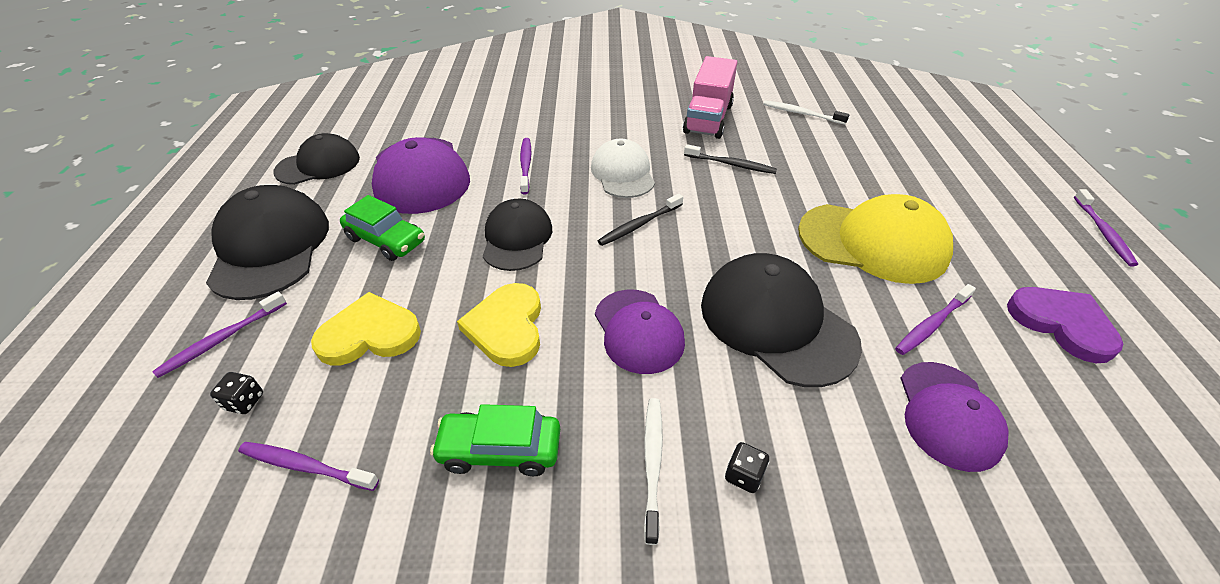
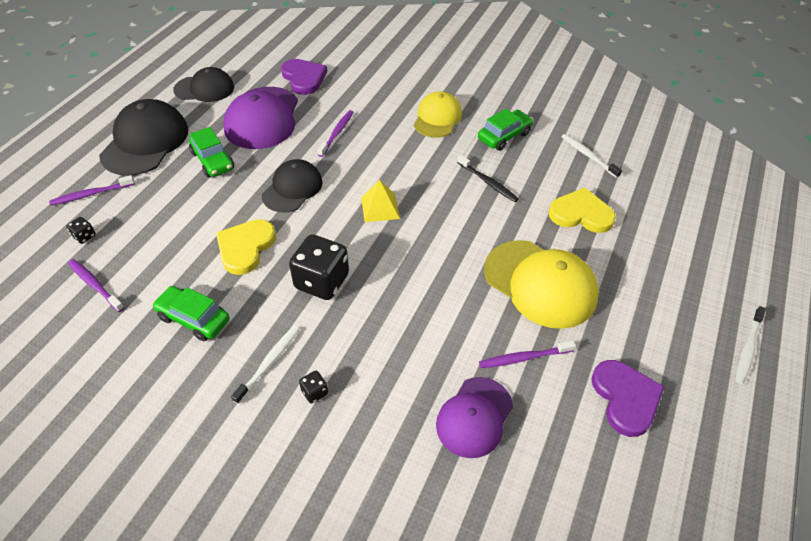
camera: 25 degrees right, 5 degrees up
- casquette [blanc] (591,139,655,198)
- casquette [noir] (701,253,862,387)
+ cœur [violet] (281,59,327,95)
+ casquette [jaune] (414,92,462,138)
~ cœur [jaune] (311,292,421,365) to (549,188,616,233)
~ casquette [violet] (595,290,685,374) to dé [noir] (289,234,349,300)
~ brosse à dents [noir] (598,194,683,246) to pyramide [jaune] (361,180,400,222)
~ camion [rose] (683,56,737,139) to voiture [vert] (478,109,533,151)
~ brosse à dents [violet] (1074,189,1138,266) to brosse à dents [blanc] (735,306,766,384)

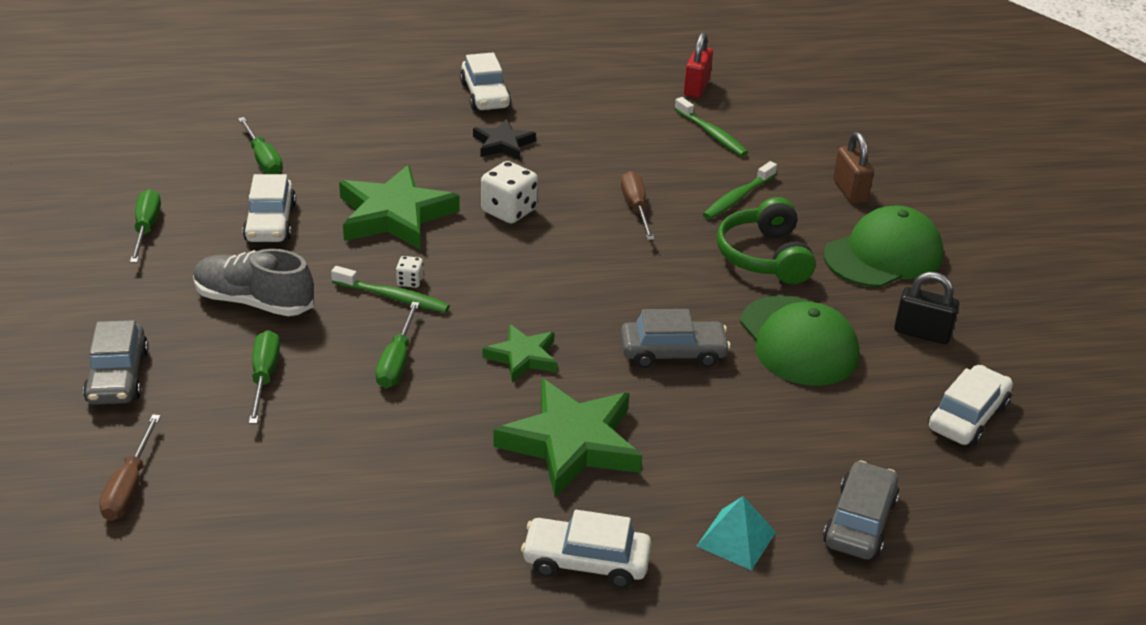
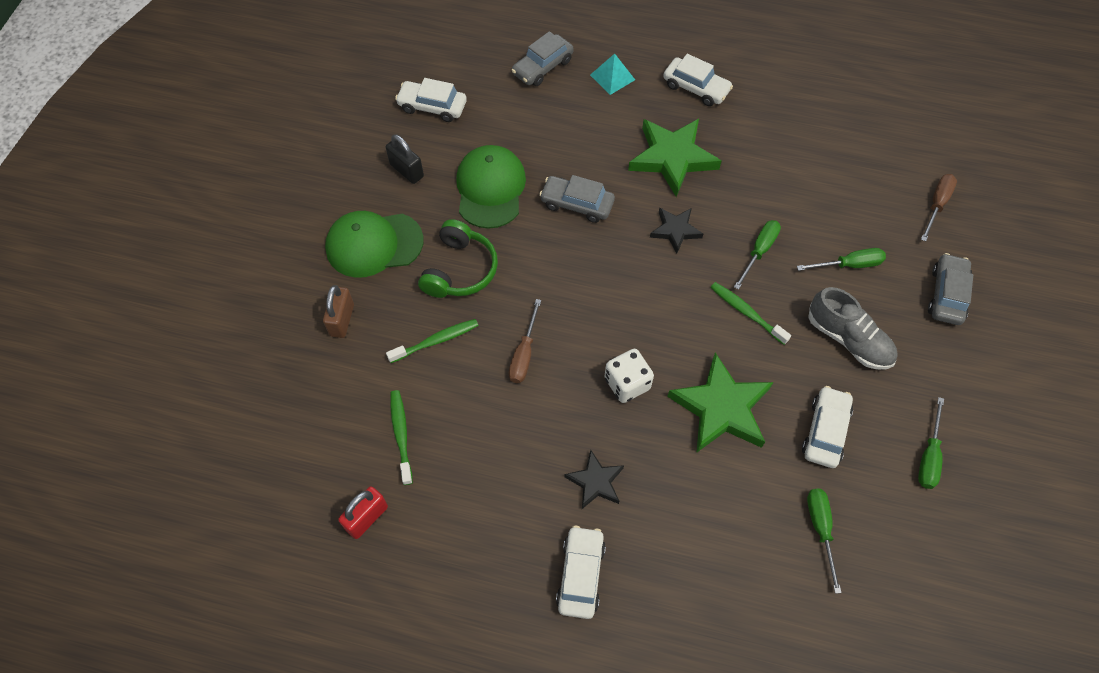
camera: 155 degrees left, 25 degrees up
- dé [blanc] (396,256,424,288)
~ étoile [vert] (482,324,558,382) to étoile [noir] (650,207,703,254)
~ tournevis [vert] (249,330,280,424) = (797,248,886,271) 120 degrees counterclockwise
~ voiture [blanc] (928,365,1013,446) = (395,78,467,122) 45 degrees clockwise

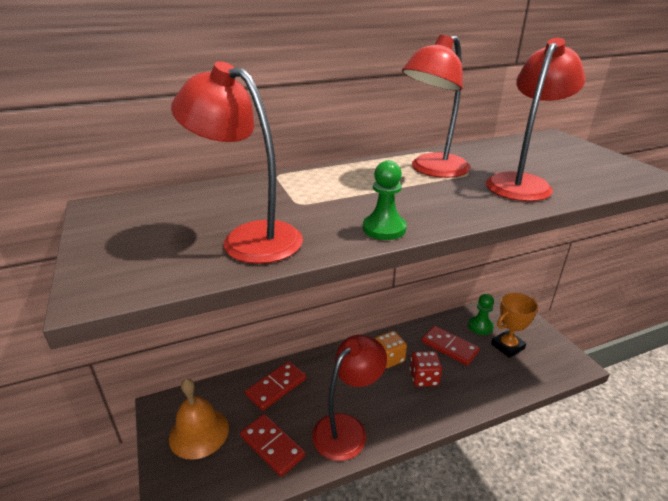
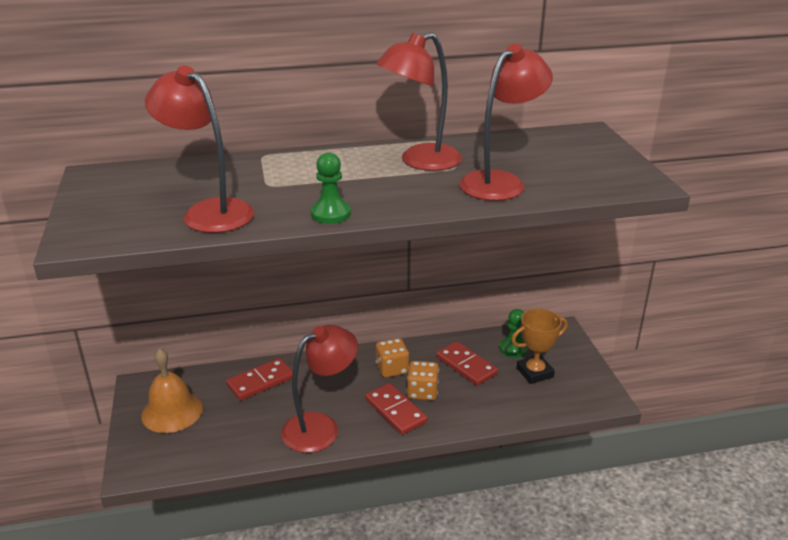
camera: 10 degrees right, 0 degrees up
~ domino [rouge] (240,414,305,477) to (365,383,427,435)
~ dé [rouge] (410,351,442,387) to dé [orange] (407,361,439,401)

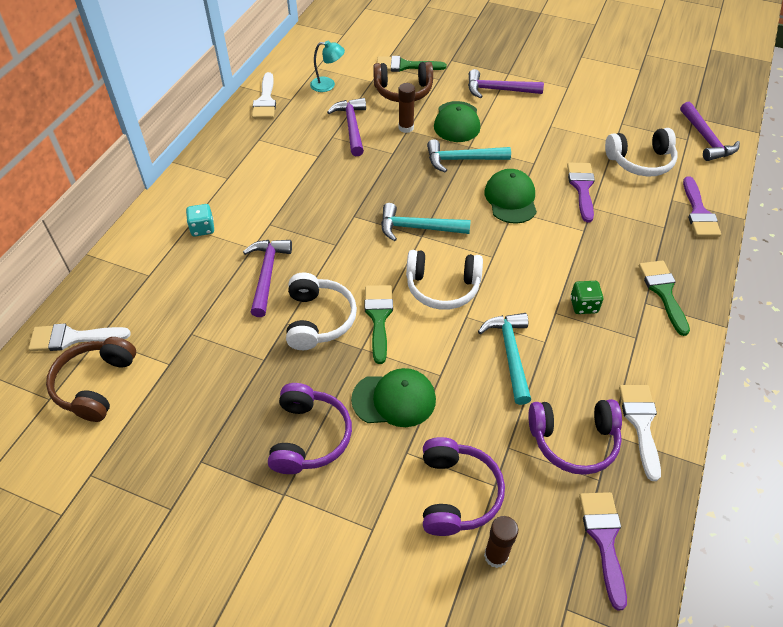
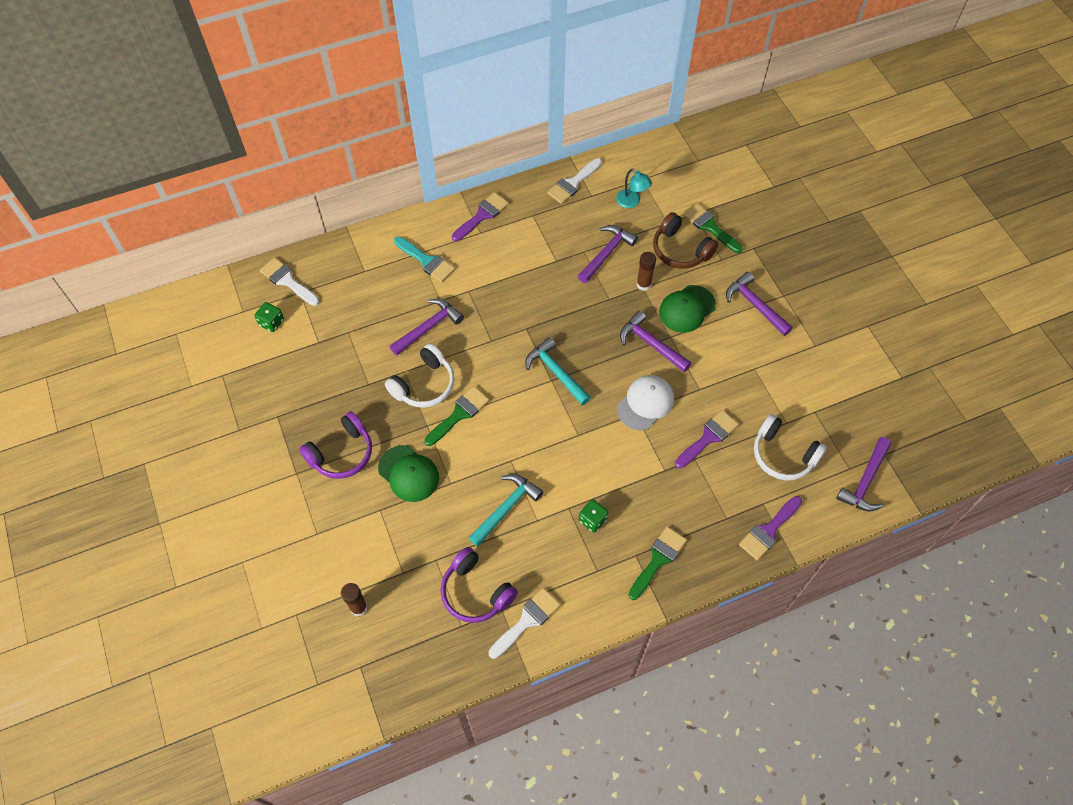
camera: 45 degrees right, 10 degrees up
- casque audio [blanc] (406,250,483,310)
- casque audio [violet] (423,437,505,536)
~ pinceau [violet] (579,492,627,610) to (452,192,509,241)
~ casque audio [marron] (46,337,136,422) to dé [vert] (255,302,284,332)
~ dé [turquoise] (186,204,214,236) to pinceau [turquoise] (394,237,455,282)
~ marteau [turquoise] (427,139,511,173) to marteau [violet] (620,311,691,372)
~ casquette [vert] (485,169,537,224) to casquette [blanc] (617,375,674,430)

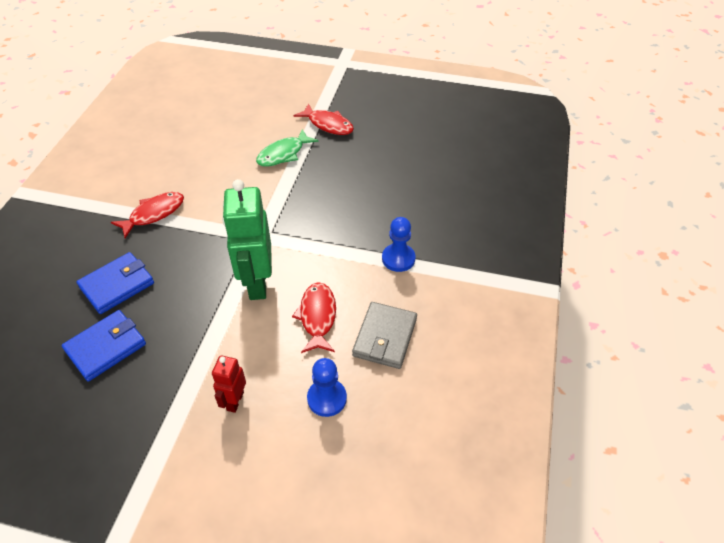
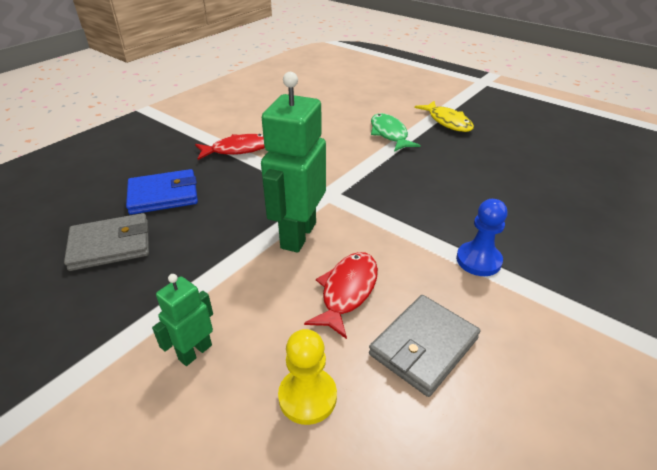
camera: 25 degrees right, 10 degrees down
~ portefeuille [bleu] (62,310,146,381) to portefeuille [gris] (64,213,149,271)
~ robot [rouge] (212,355,246,413) to robot [vert] (152,274,213,366)
~ poisson [rouge] (293,104,354,135) to poisson [jaune] (415,101,474,132)
~ pion [bleu] (307,358,347,417) to pion [jaune] (278,329,337,425)
~ poisson [vert] (256,129,319,167) = (371,113,421,152) 90 degrees clockwise

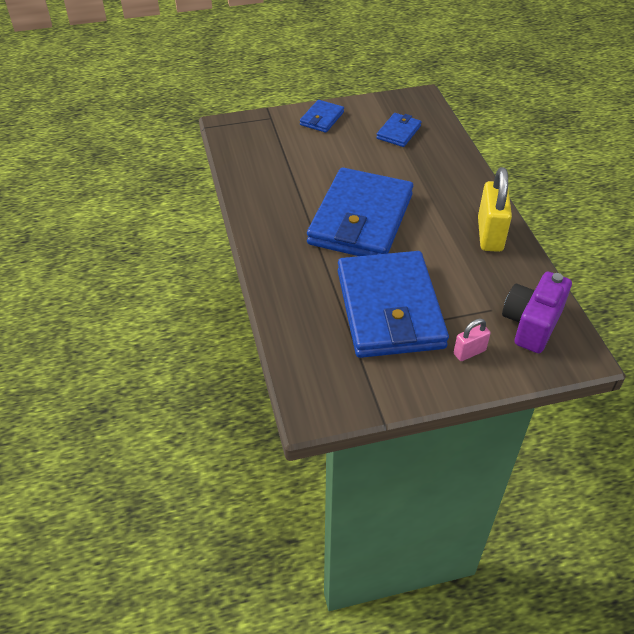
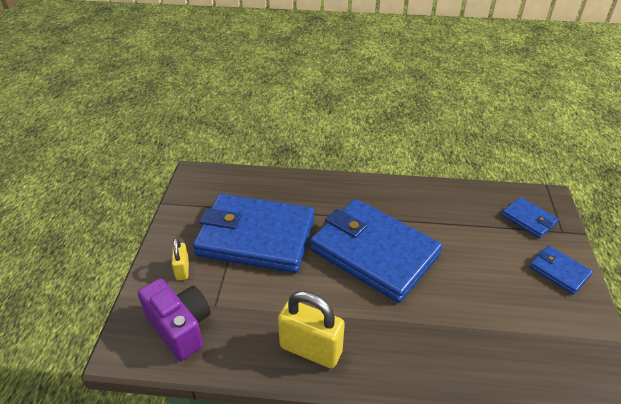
camera: 110 degrees right, 5 degrees down
~ portefeuille [bleu] (376,113,421,147) to (502,197,559,238)
~ cadenas [rose] (454,318,490,361) to cadenas [jaune] (172,238,189,280)

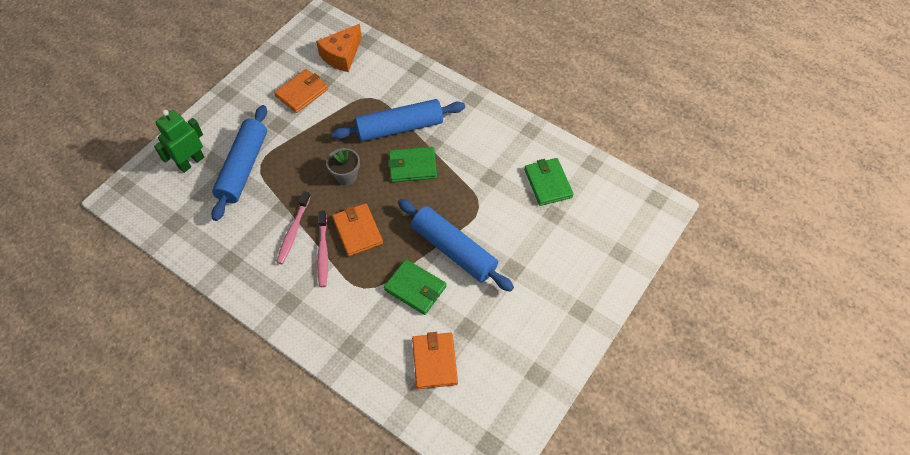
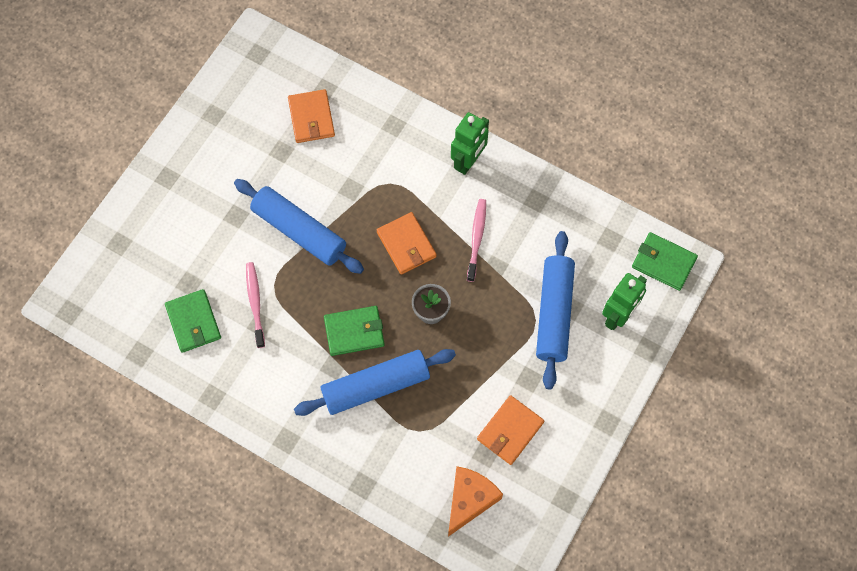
camera: 175 degrees right, 10 degrees up
+ robot [vert] (451,112,489,175)
~ brosse à dents [rose] (317,211,328,287) to (246,262,265,348)
~ portefeuille [vert] (384,259,446,315) to (632,232,698,291)

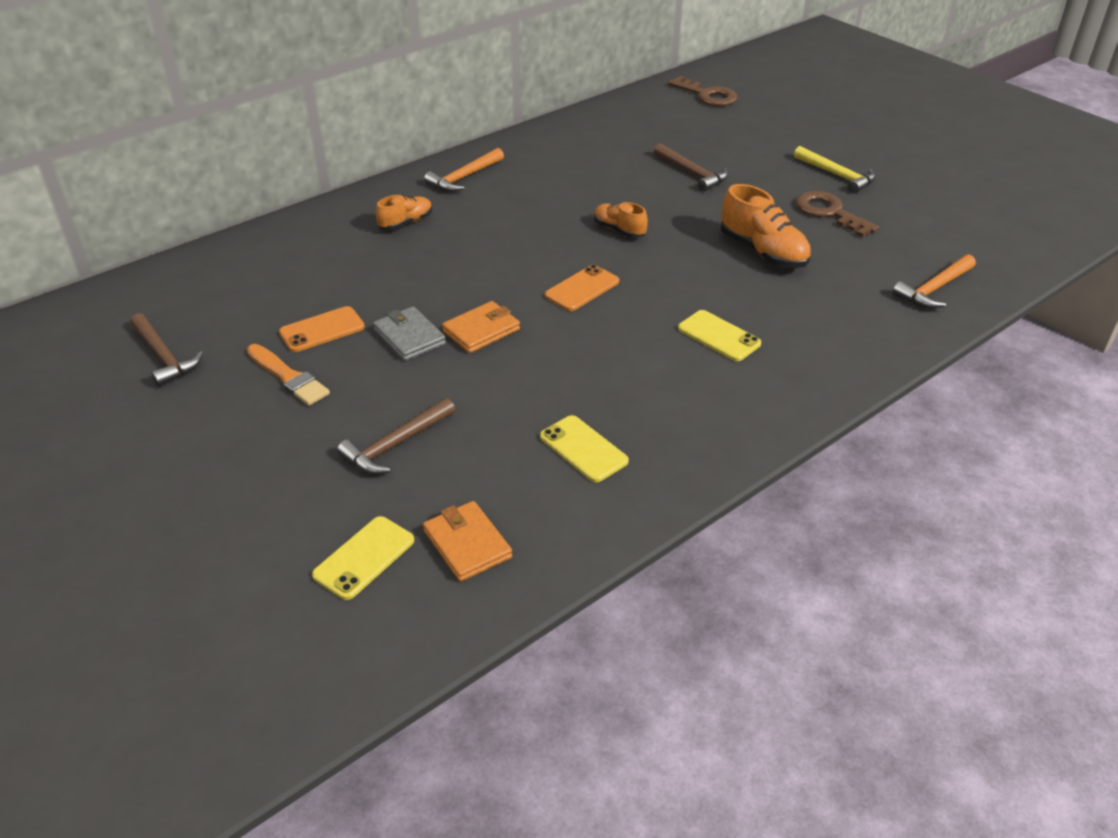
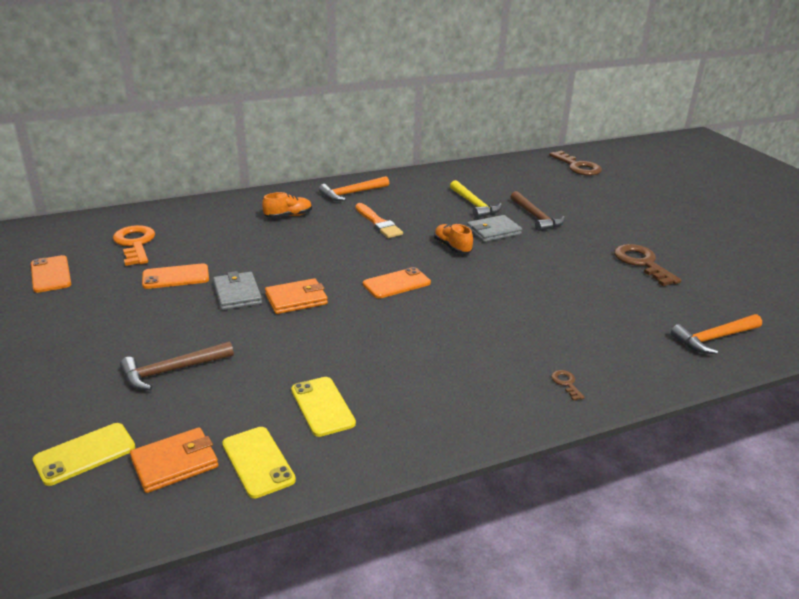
camera: 15 degrees right, 10 degrees down
- chaussure [orange] (721,184,811,268)
+ clé [orange] (113,225,155,266)
+ portefeuille [gris] (467,215,522,242)
+ clé [marron] (551,370,585,401)
~ pinceau [orange] (247,344,330,406) to (355,203,403,238)
~ téléphone [jaune] (678,310,761,361) to (222,427,296,498)
~ marteau [jaune] (794,146,876,193) to (450,180,502,218)
~ marteau [marron] (130,313,203,387) to téléphone [orange] (31,255,71,293)
~ portefeuille [orange] (423,501,512,582) = (130,427,218,493) 75 degrees clockwise

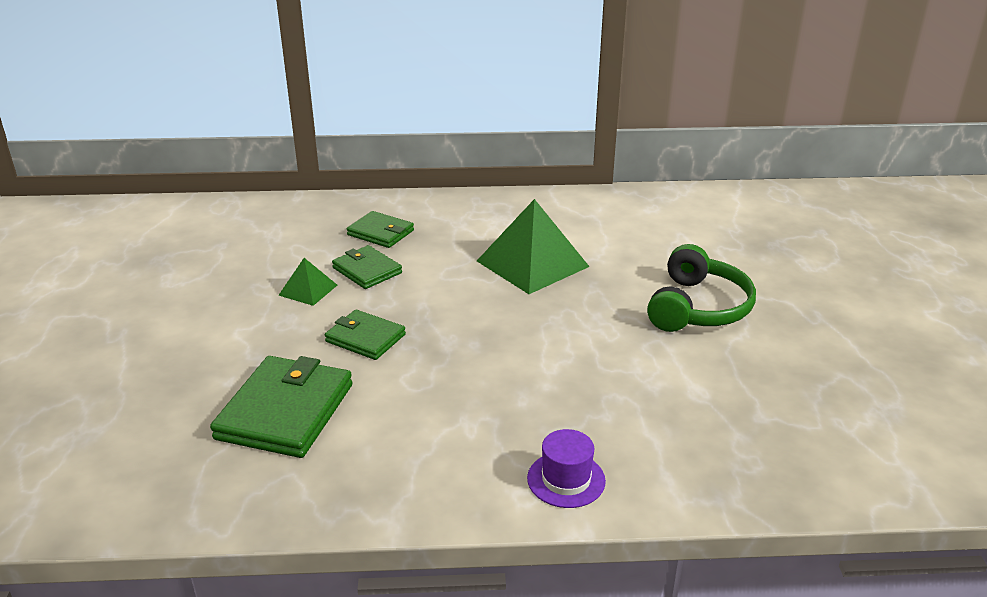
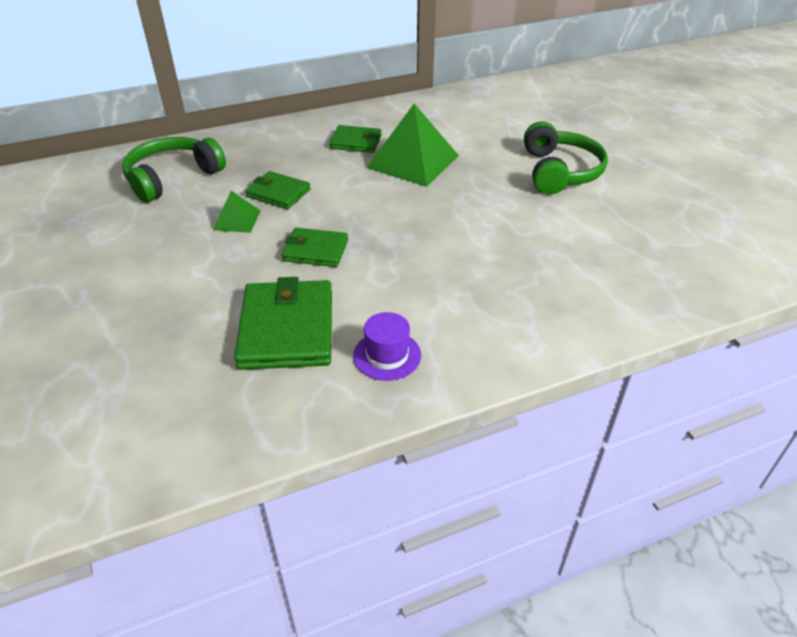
camera: 20 degrees left, 10 degrees up
+ casque audio [vert] (122,137,226,203)
~ portefeuille [vert] (347,211,414,248) to (329,125,382,153)
~ chapeau [violet] (527,429,606,508) to (353,312,421,381)

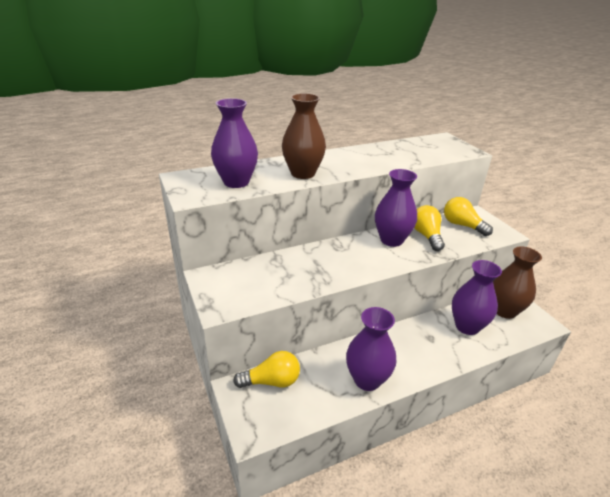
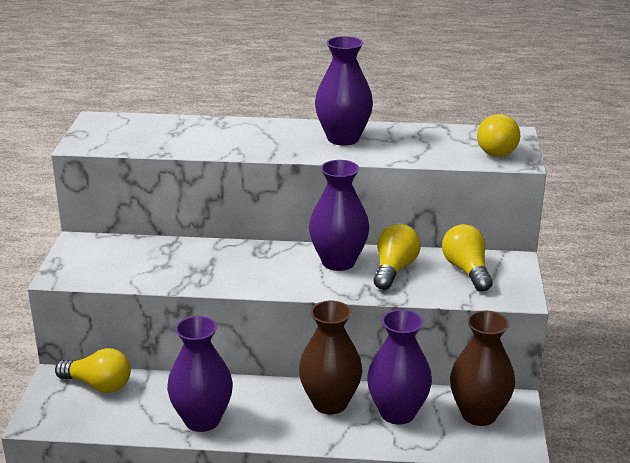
camera: 30 degrees right, 5 degrees down
+ ampoule [jaune] (477,114,520,157)
~ vase [violet] (211,98,258,188) to (315,36,373,145)
~ vase [marron] (282,93,326,179) to (299,301,362,414)

